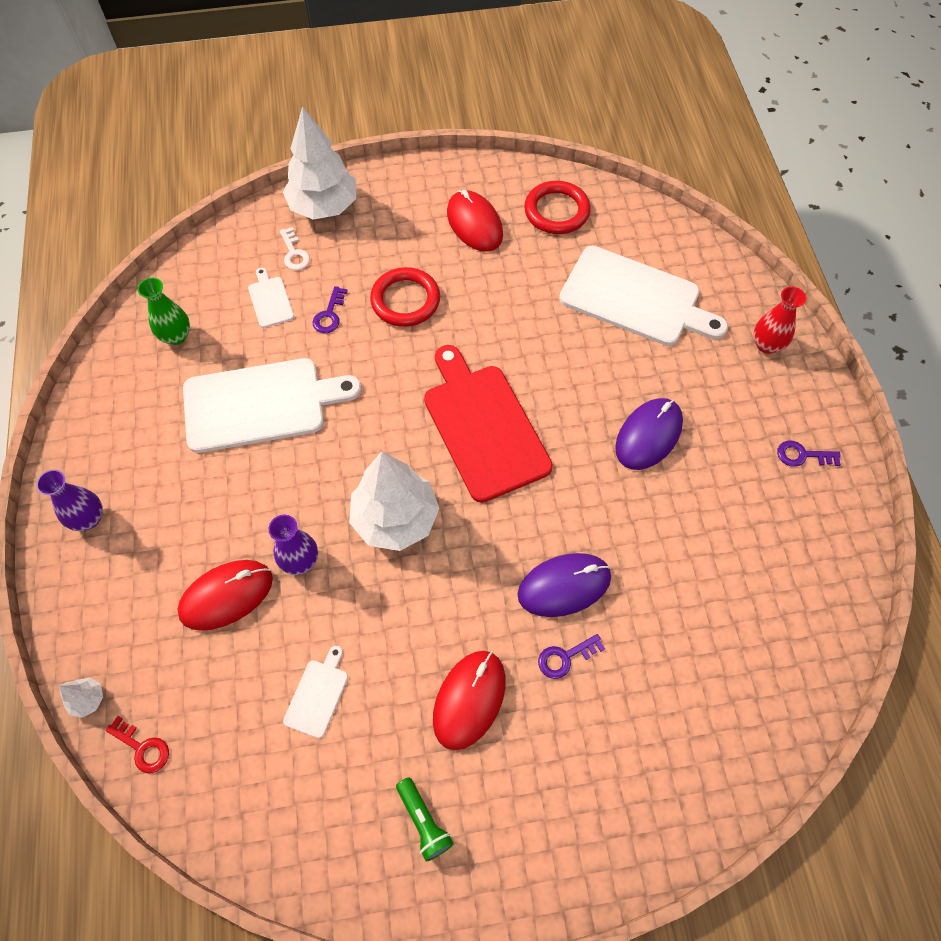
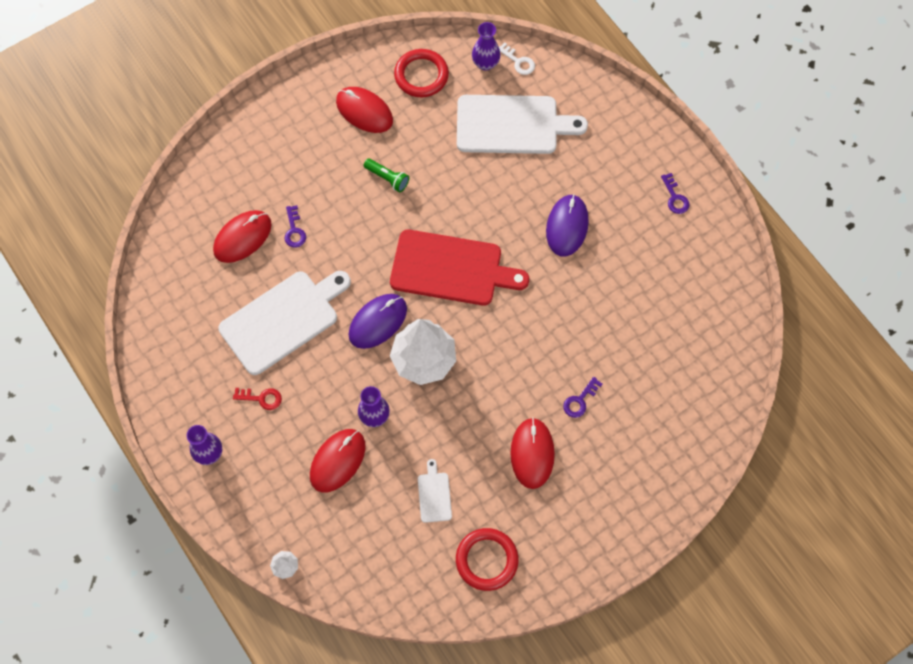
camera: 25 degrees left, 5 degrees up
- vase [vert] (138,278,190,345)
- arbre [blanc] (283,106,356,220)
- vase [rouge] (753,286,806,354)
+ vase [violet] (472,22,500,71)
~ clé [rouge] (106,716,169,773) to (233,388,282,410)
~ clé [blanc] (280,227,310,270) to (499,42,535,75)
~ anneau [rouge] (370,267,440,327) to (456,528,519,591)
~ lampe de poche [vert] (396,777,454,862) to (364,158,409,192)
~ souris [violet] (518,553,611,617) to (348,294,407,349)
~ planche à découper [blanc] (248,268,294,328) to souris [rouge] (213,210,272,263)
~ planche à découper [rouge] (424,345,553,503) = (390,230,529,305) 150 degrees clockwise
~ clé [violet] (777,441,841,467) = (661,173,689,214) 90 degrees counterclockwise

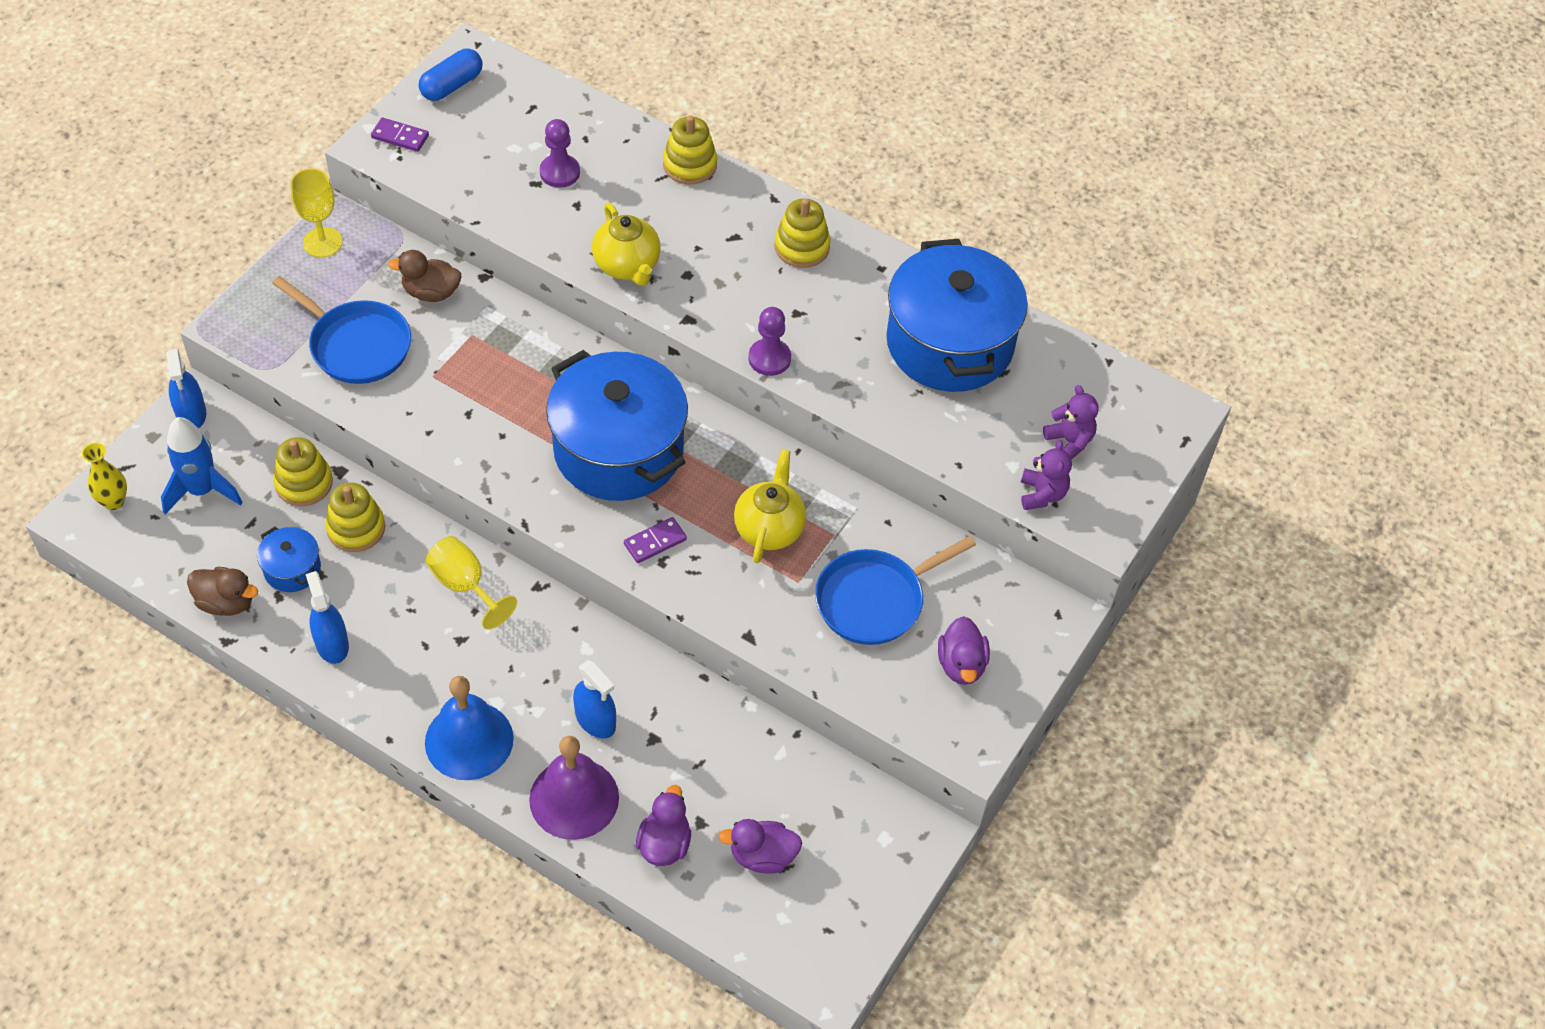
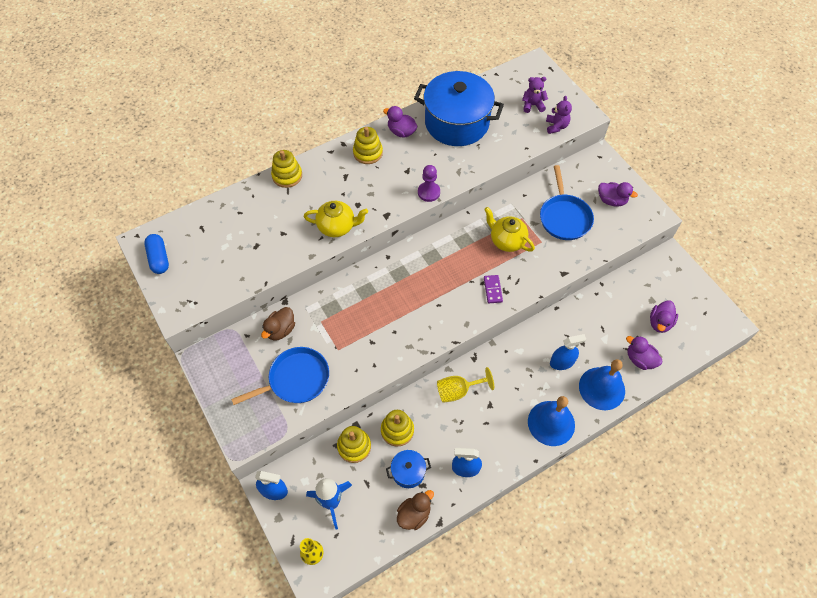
camera: 60 degrees left, 5 degrees up
- verre à pied [jaune] (291,168,343,258)
- domino [violet] (371,118,429,152)
- pion [violet] (540,119,580,188)
- marmite [bleu] (546,350,688,501)
+ canard [violet] (383,106,418,138)
~ cloche [violet] (529,736,619,840) to cloche [bleu] (579,359,625,410)
~ ours en peluche [violet] (1021,440,1072,510) = (546,96,572,134) 60 degrees clockwise

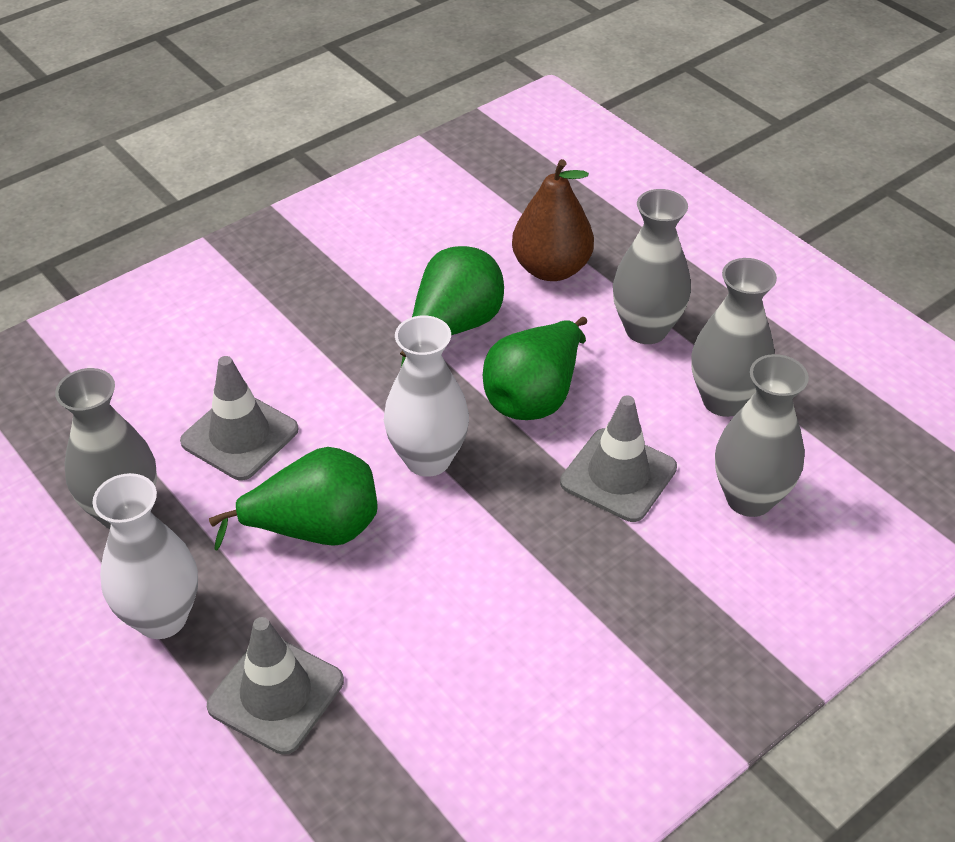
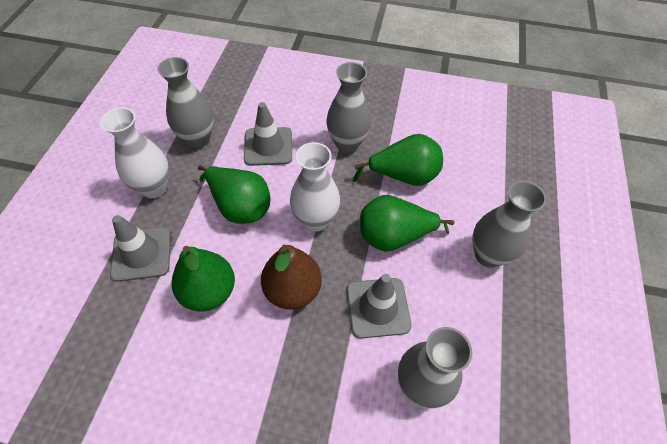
camera: 50 degrees right, 10 degrees up
+ poire [vert] (172,246,235,311)
~ poire [marron] (512,159,594,281) to (261,245,322,310)
~ vase [gris] (691,258,777,417) to (326,62,371,153)

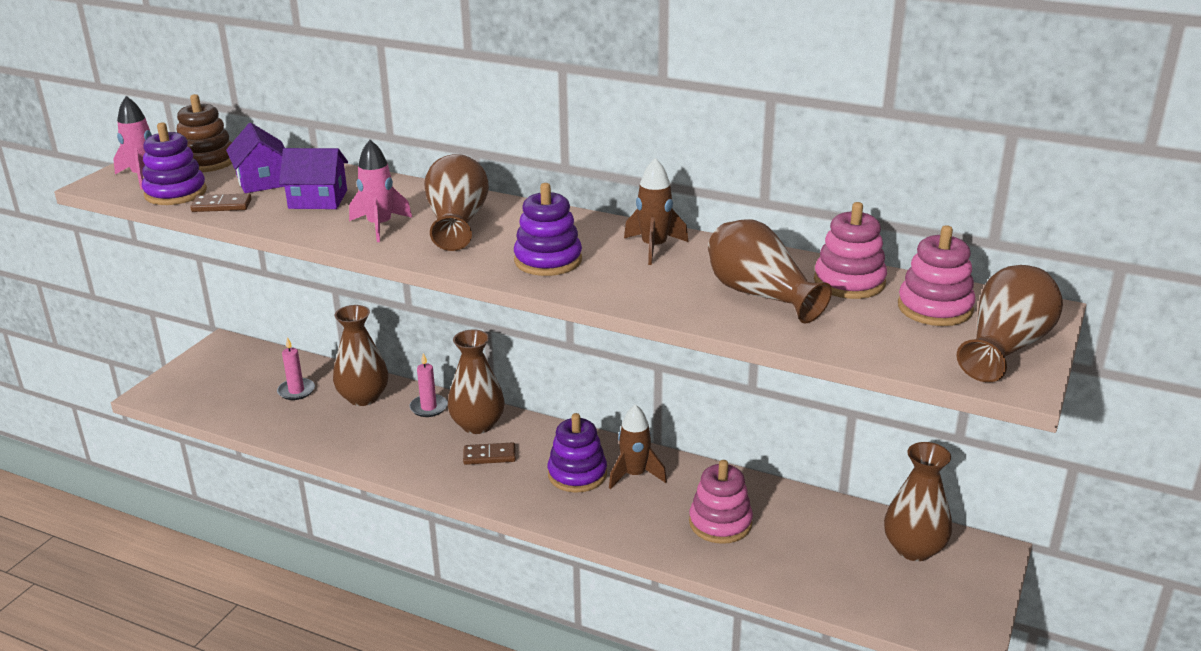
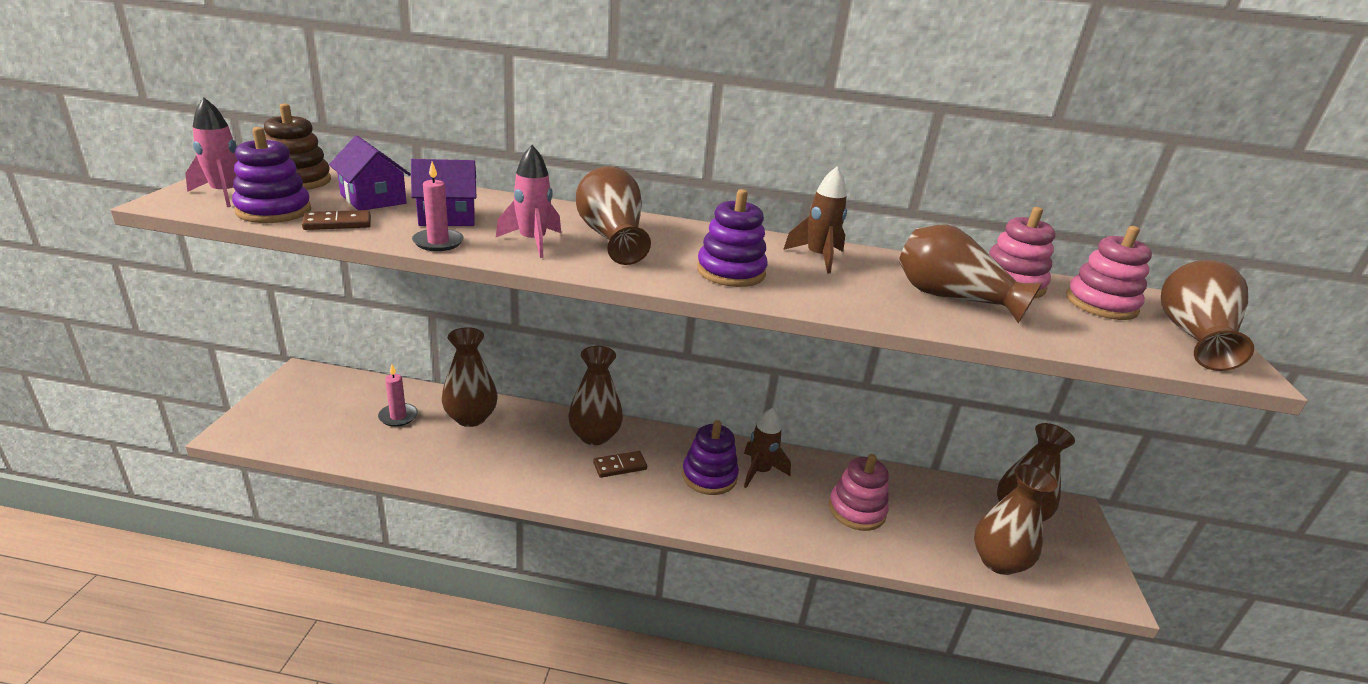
camera: 20 degrees left, 0 degrees up
+ vase [marron] (974,464,1058,575)
~ bougie [rose] (409,353,448,417) to (412,161,464,251)

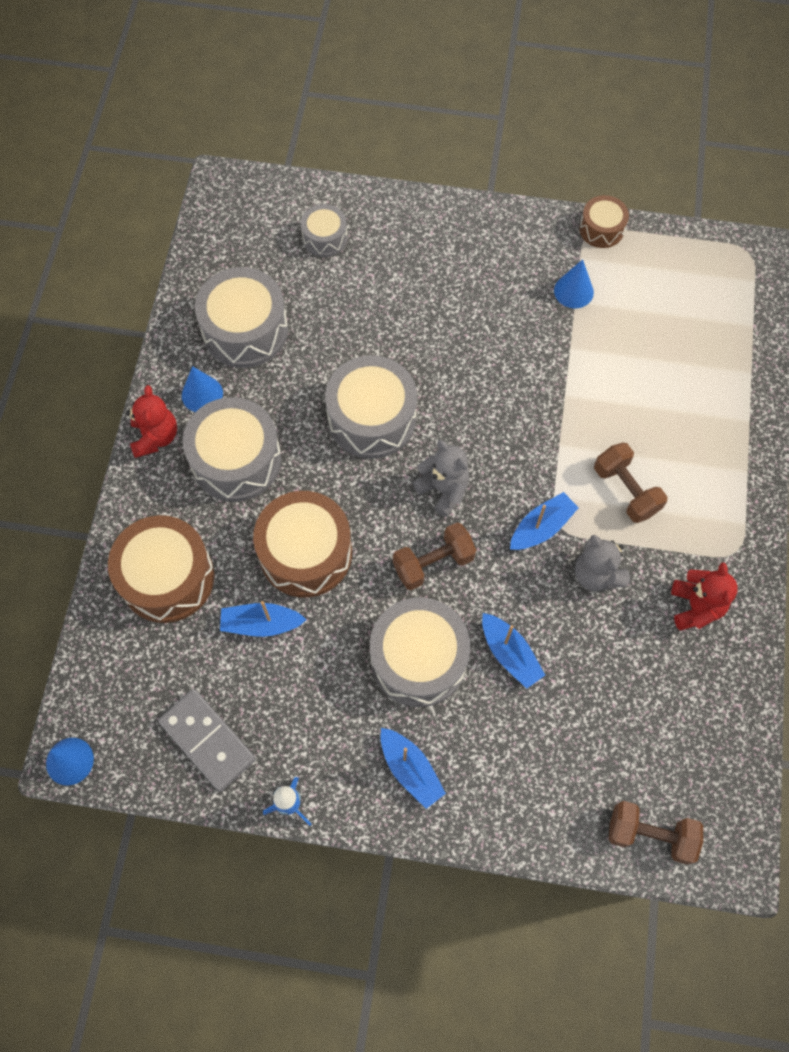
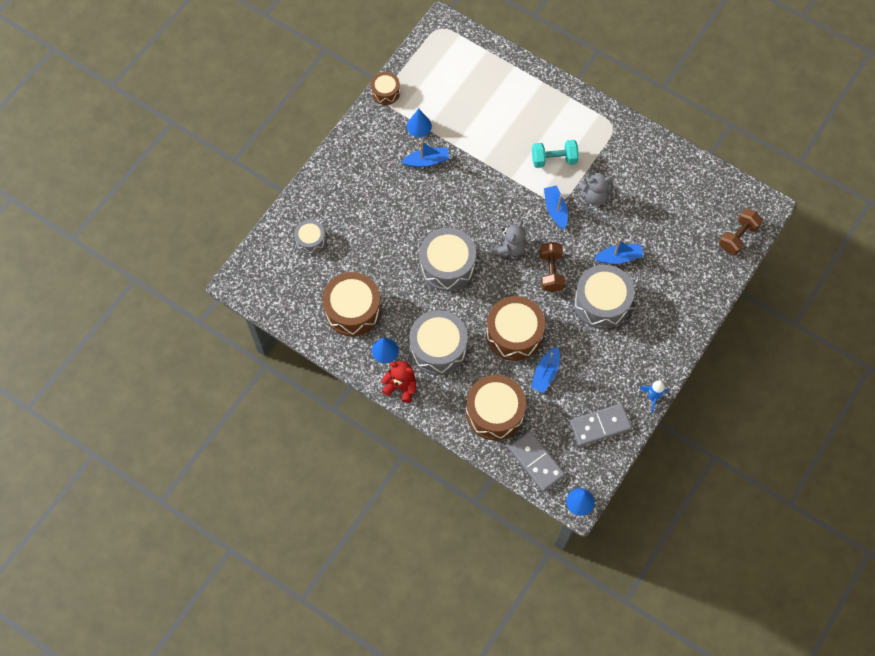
camera: 65 degrees left, 0 degrees up
- ours en peluche [rouge] (671,563,738,630)
+ domino [gris] (508,431,565,492)
~ bateau [bleu] (380,728,446,809) to (401,141,450,167)
~ tambour [gris] (195,267,288,368) to tambour [marron] (322,272,381,337)
~ haltère [marron] (594,442,668,523) to haltère [turquoise] (532,140,579,168)
~ ours en peluche [gris] (413,440,469,517) = (493,221,526,257) 135 degrees clockwise

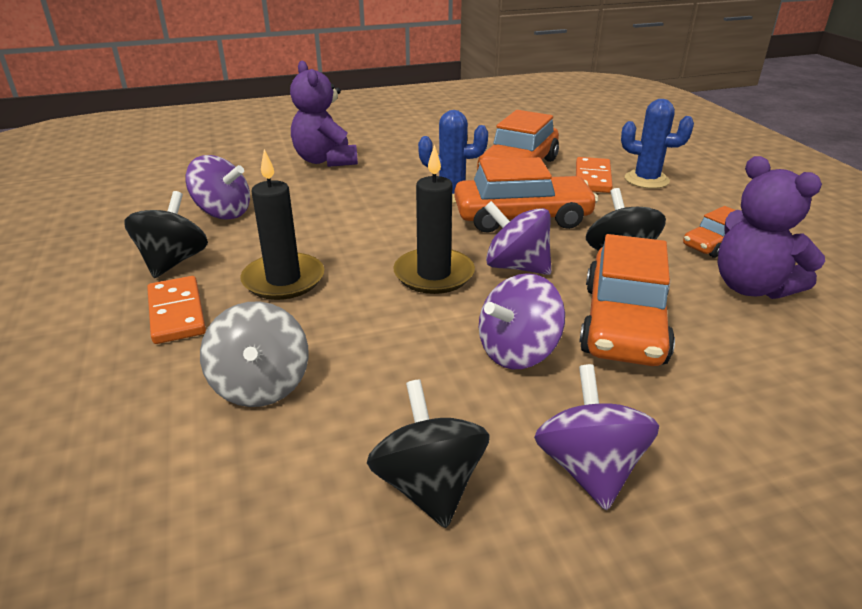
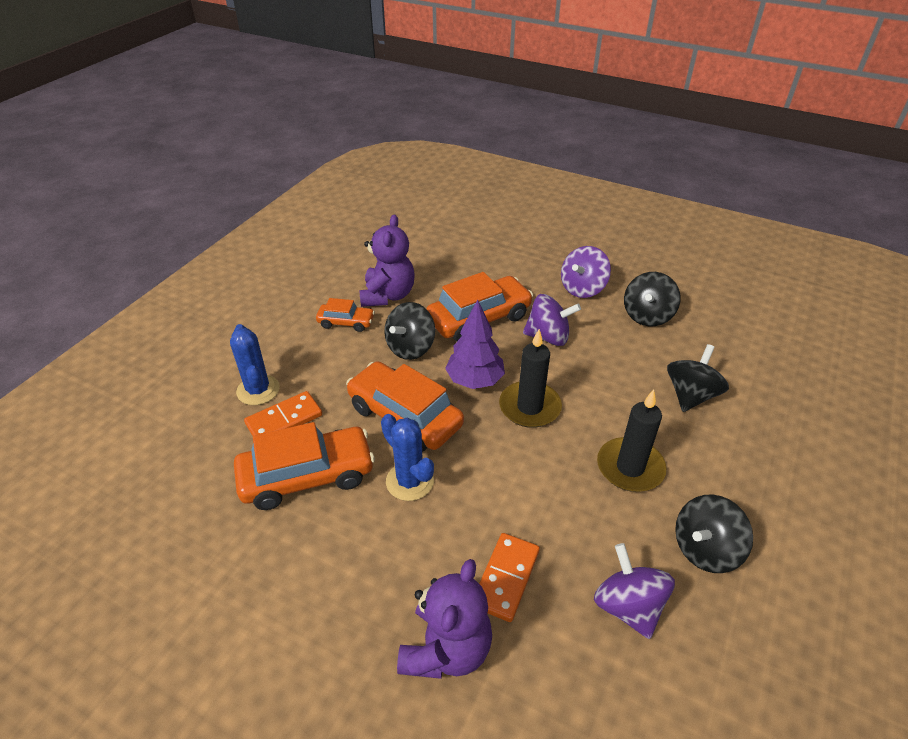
camera: 135 degrees left, 10 degrees up
~ domino [orange] (147,276,206,344) to (479,533,540,622)
~ toupie [violet] (484,201,551,275) to arbre [violet] (445,300,505,389)
~ toupie [gris] (200,302,309,407) to toupie [noir] (667,344,729,412)

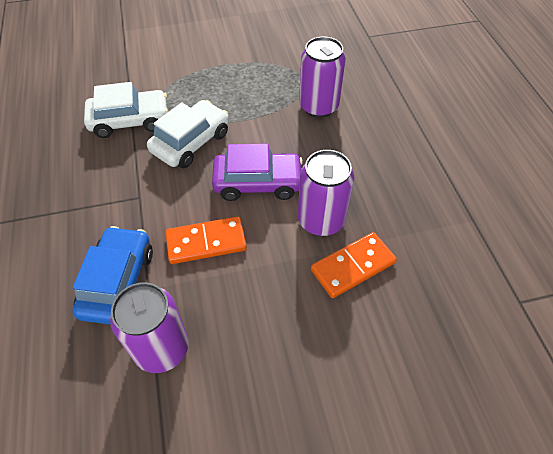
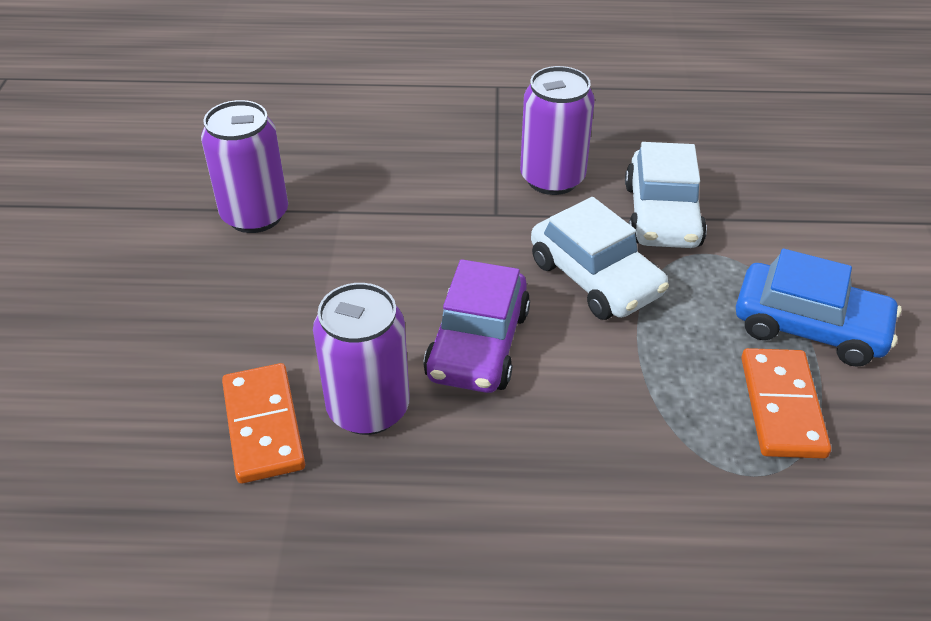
camera: 105 degrees right, 10 degrees down
~ voiture [bleu] (72,226,153,325) to (736,249,902,367)
~ domino [orange] (166,216,247,264) to (741,348,831,459)
~ canette [violet] (299,37,346,118) to (520,66,595,195)

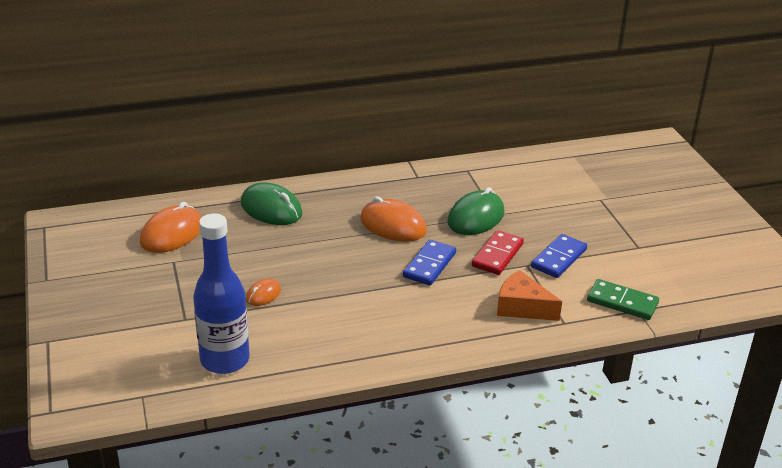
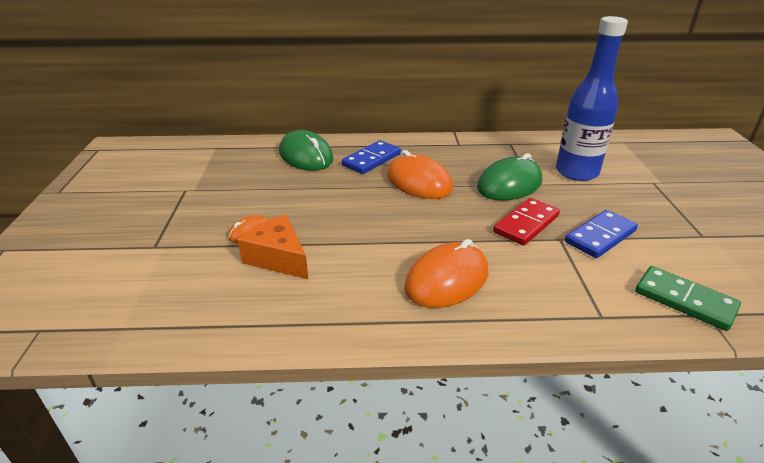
camera: 15 degrees right, 0 degrees up
~ souris [orange] (140,202,202,253) to (404,239,488,308)
~ bouteille [bleu] (193,213,250,374) to (556,16,628,181)
~ domino [bleu] (403,240,456,285) to (342,140,401,174)
~ fromage [orange] (497,270,562,321) to (237,215,308,279)

